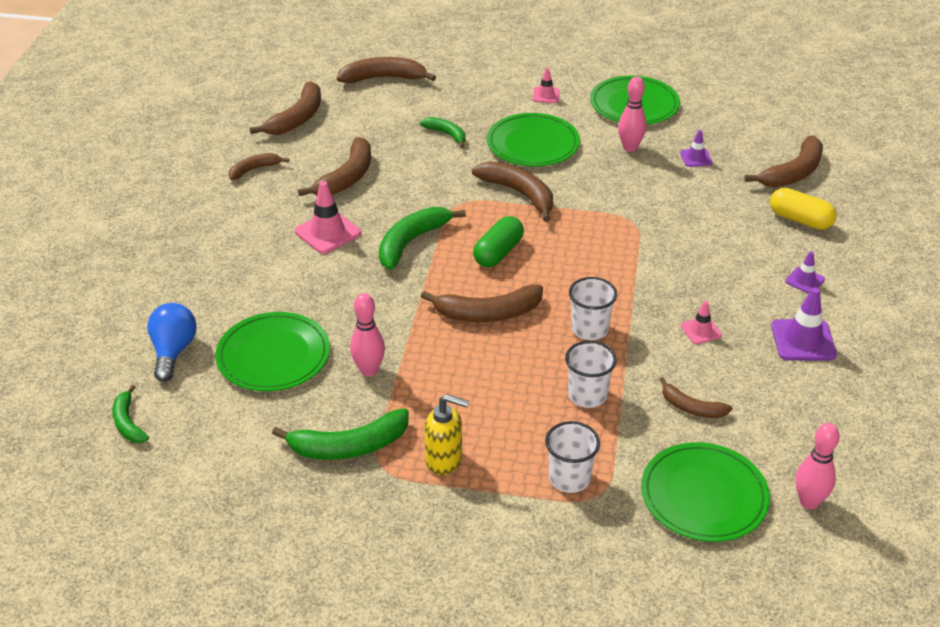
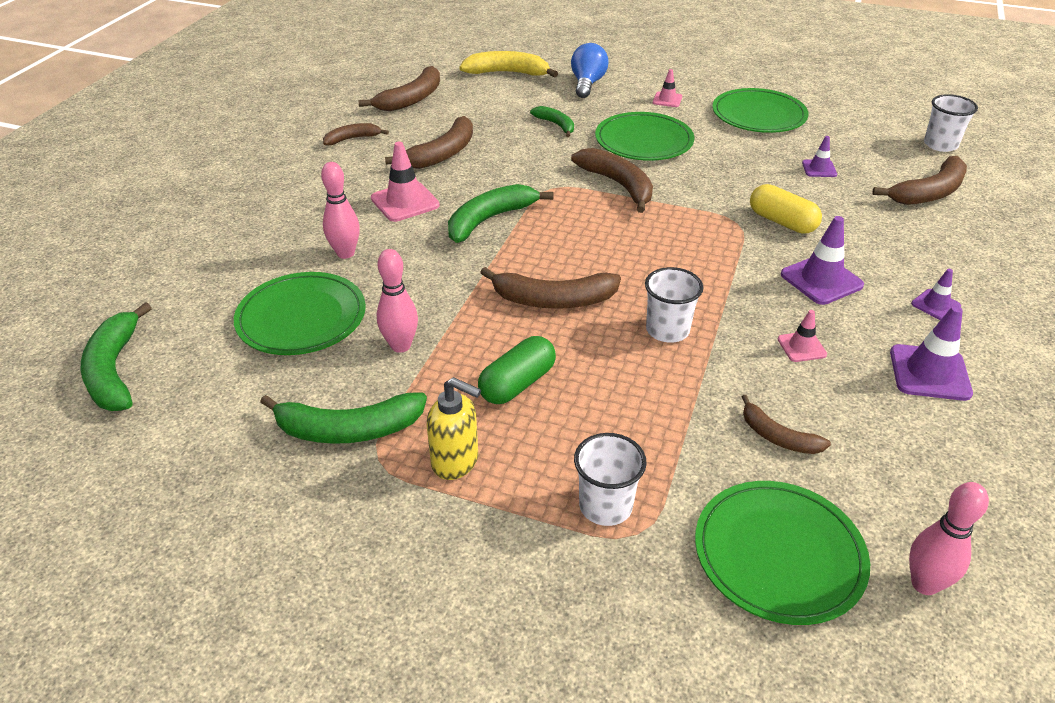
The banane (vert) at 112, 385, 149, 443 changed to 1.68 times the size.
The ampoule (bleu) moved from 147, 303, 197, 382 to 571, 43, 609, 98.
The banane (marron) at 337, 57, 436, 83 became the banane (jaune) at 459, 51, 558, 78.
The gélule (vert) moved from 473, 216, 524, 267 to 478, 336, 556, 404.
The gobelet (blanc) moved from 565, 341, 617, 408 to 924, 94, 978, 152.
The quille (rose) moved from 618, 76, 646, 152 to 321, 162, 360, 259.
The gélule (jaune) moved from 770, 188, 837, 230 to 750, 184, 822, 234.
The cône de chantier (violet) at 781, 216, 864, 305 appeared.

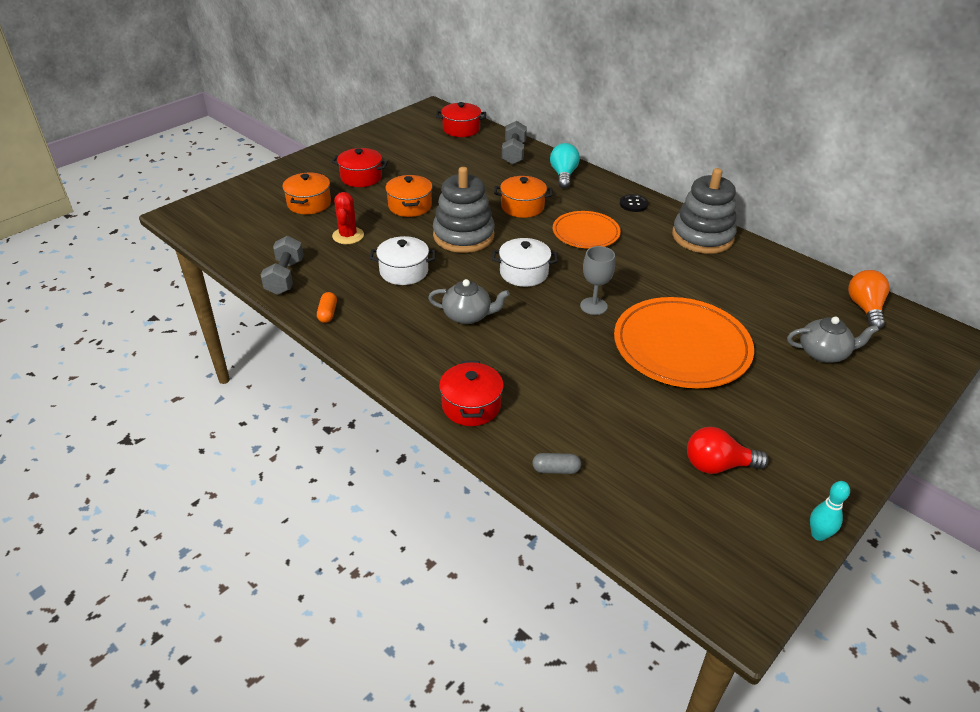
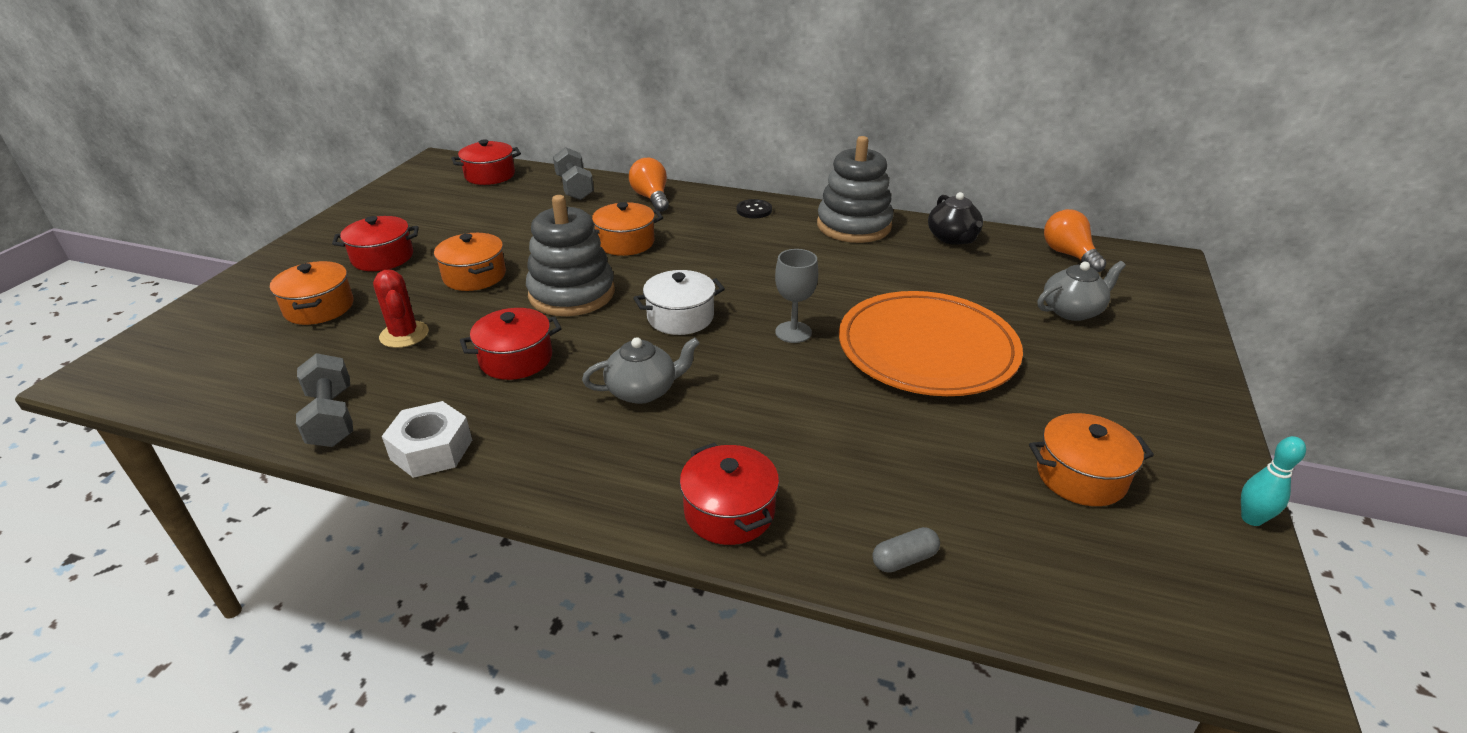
The gélule (orange) at 317, 292, 337, 323 was replaced by the écrou (blanc) at 382, 401, 472, 478.
The marmite (blanc) at 369, 236, 436, 285 became the marmite (rouge) at 460, 308, 562, 380.
The ampoule (turquoise) at 550, 143, 580, 188 became the ampoule (orange) at 629, 158, 669, 212.
The assiette (orange) at 553, 211, 621, 249 disappeared.
The ampoule (rouge) at 687, 427, 769, 474 was replaced by the marmite (orange) at 1029, 413, 1154, 506.
The théière (noir) at 928, 192, 983, 245 appeared.

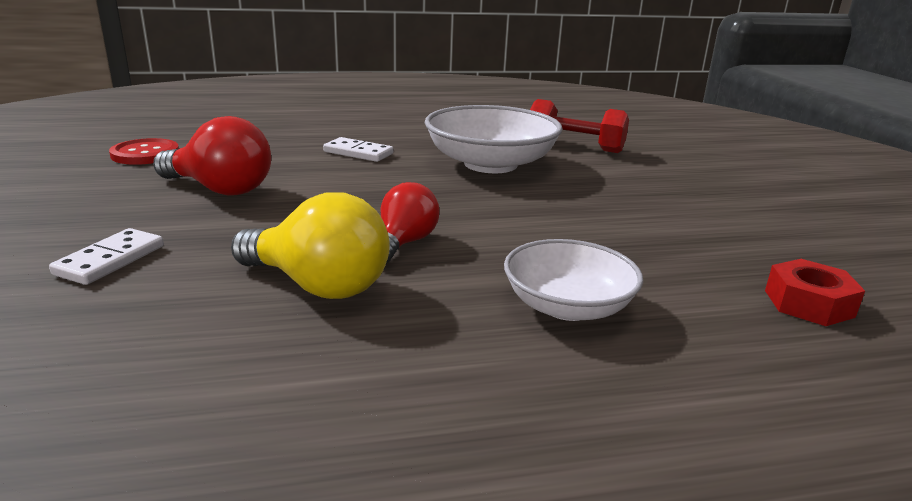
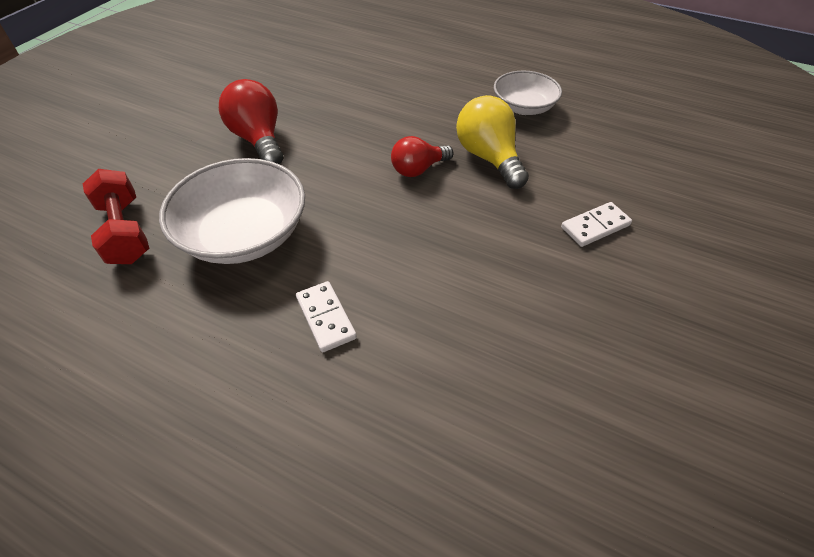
The bouton (rouge) at 109, 138, 179, 165 disappeared.
The ampoule (rouge) moved from 153, 116, 271, 195 to 219, 79, 283, 164.
The bol (blanc) moved from 504, 239, 643, 321 to 494, 71, 562, 115.
The écrou (rouge) at 765, 259, 865, 326 disappeared.

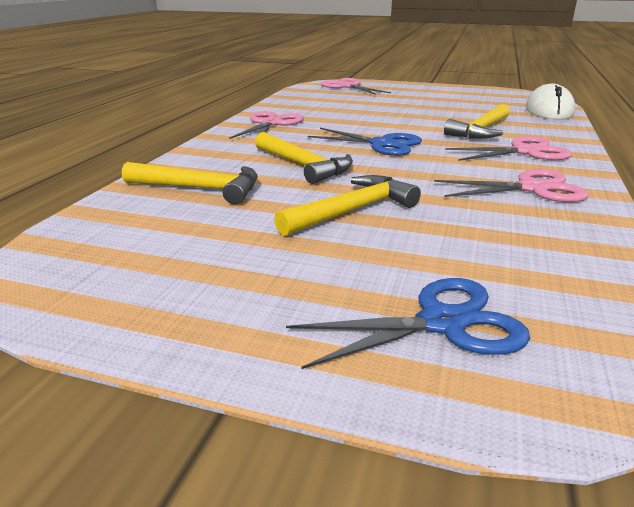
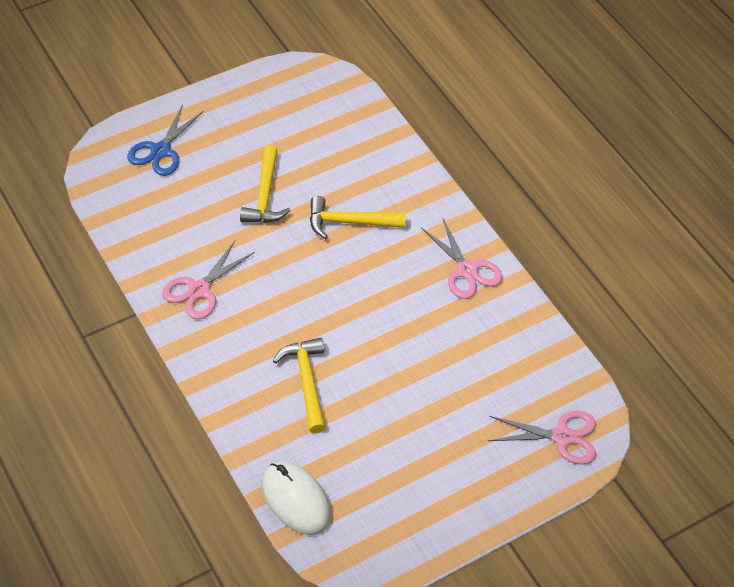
The marteau (jaune) at 122, 162, 258, 204 disappeared.
The ciseaux (bleu) at 308, 128, 422, 156 disappeared.
The ciseaux (rose) at 445, 136, 572, 161 disappeared.

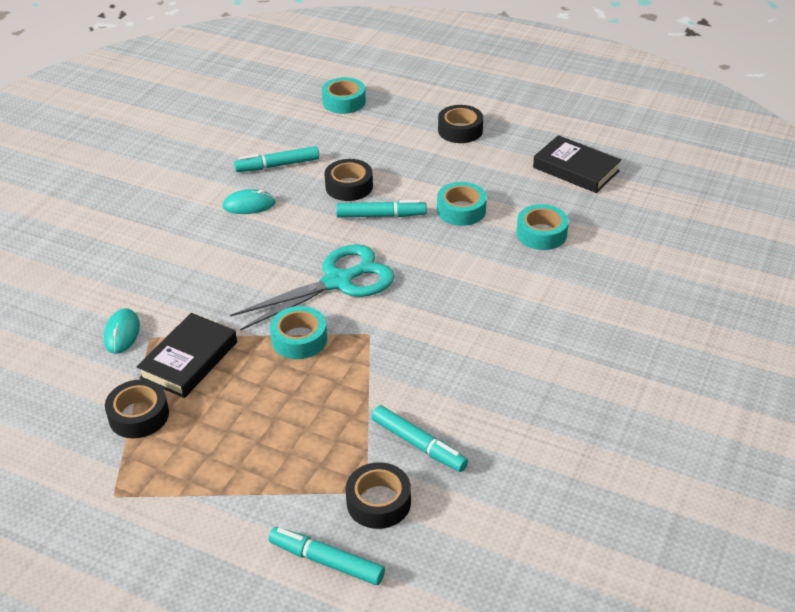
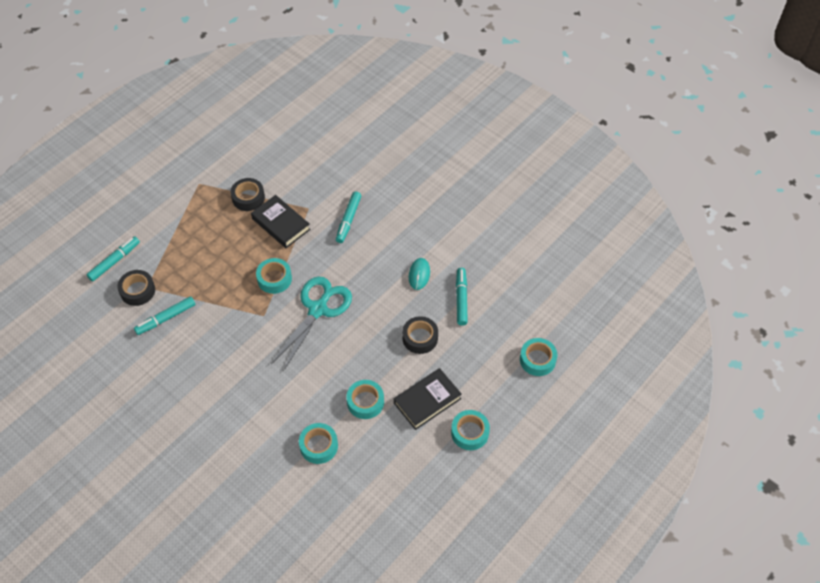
The souris (turquoise) at 104, 308, 140, 354 disappeared.
The ciseaux (turquoise) at 230, 244, 395, 330 turned 135 degrees counterclockwise.
The feutre (turquoise) moved from 336, 200, 427, 218 to 336, 191, 361, 243.
The ruban adhésif (noir) at 438, 105, 483, 143 became the ruban adhésif (turquoise) at 451, 410, 490, 450.
The livre (noir) moved from 533, 135, 621, 193 to 394, 368, 462, 430.

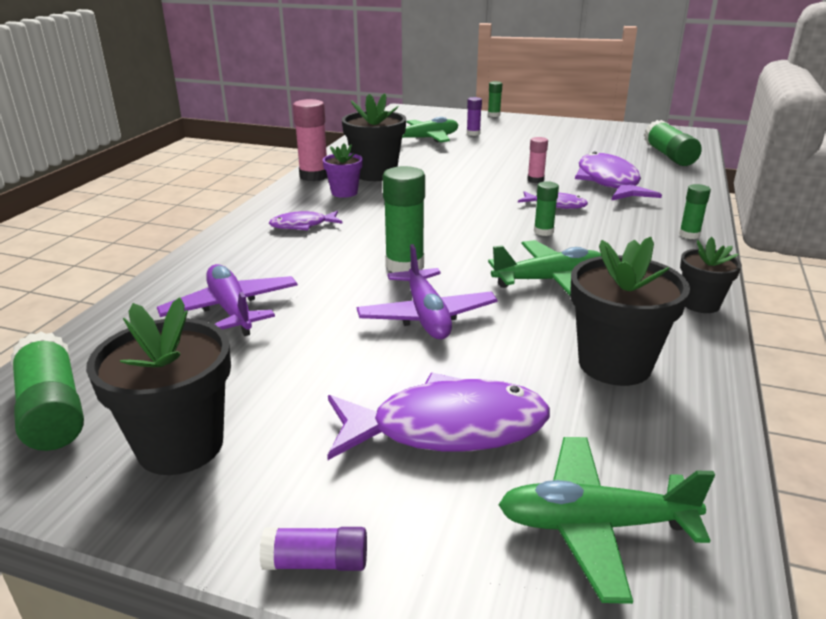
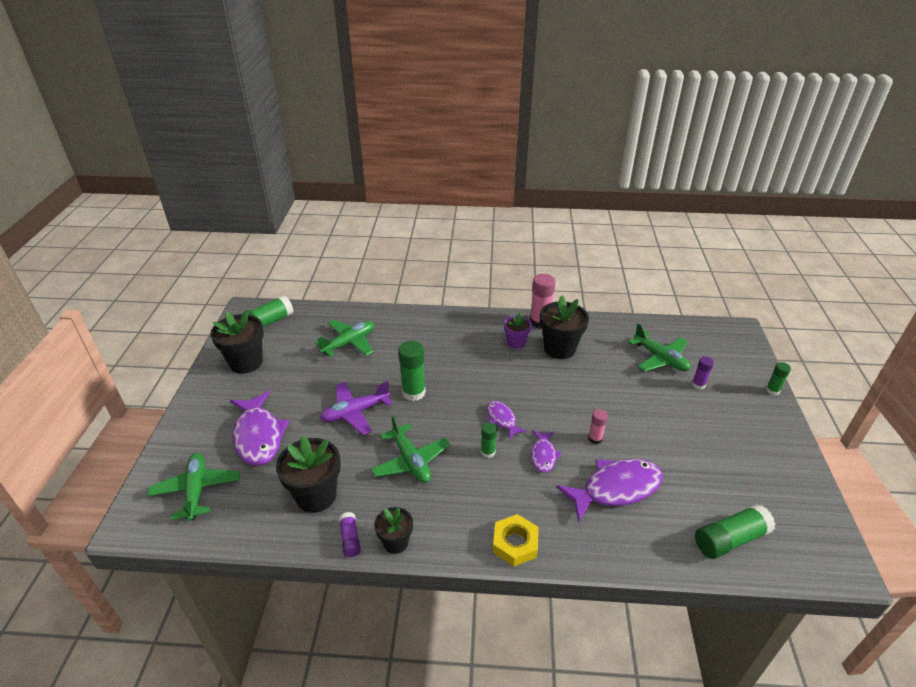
The avion (violet) at 157, 264, 298, 336 became the avion (vert) at 315, 320, 374, 357.
The bâton de colle (violet) moved from 260, 527, 367, 571 to 339, 512, 361, 557.
The poisson (violet) moved from 269, 211, 343, 231 to 487, 401, 527, 439.
The bâton de colle (vert) at 679, 184, 711, 239 was replaced by the écrou (jaune) at 493, 514, 539, 566.

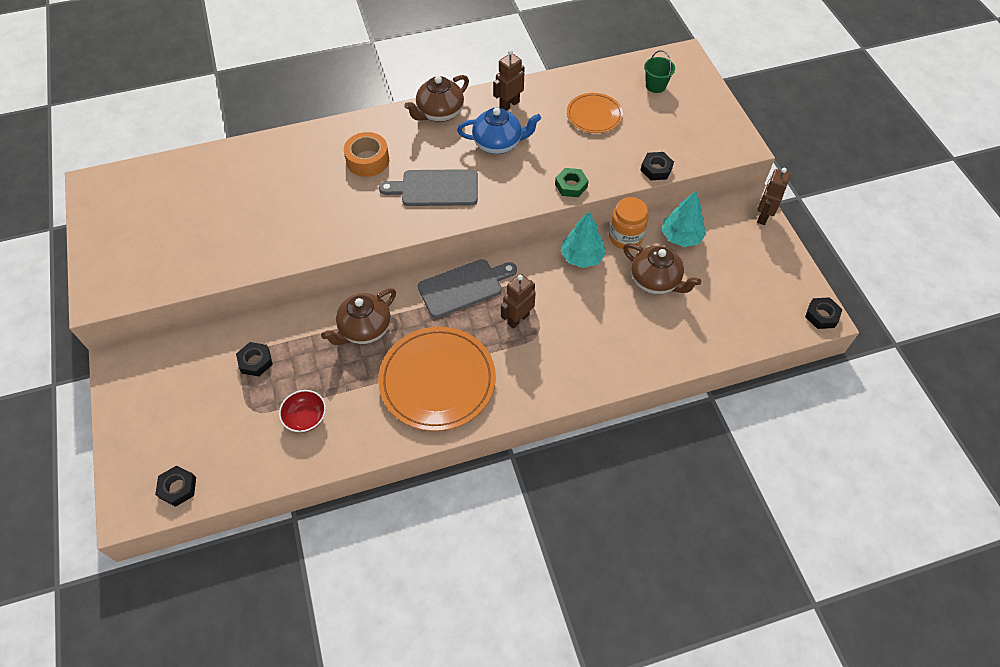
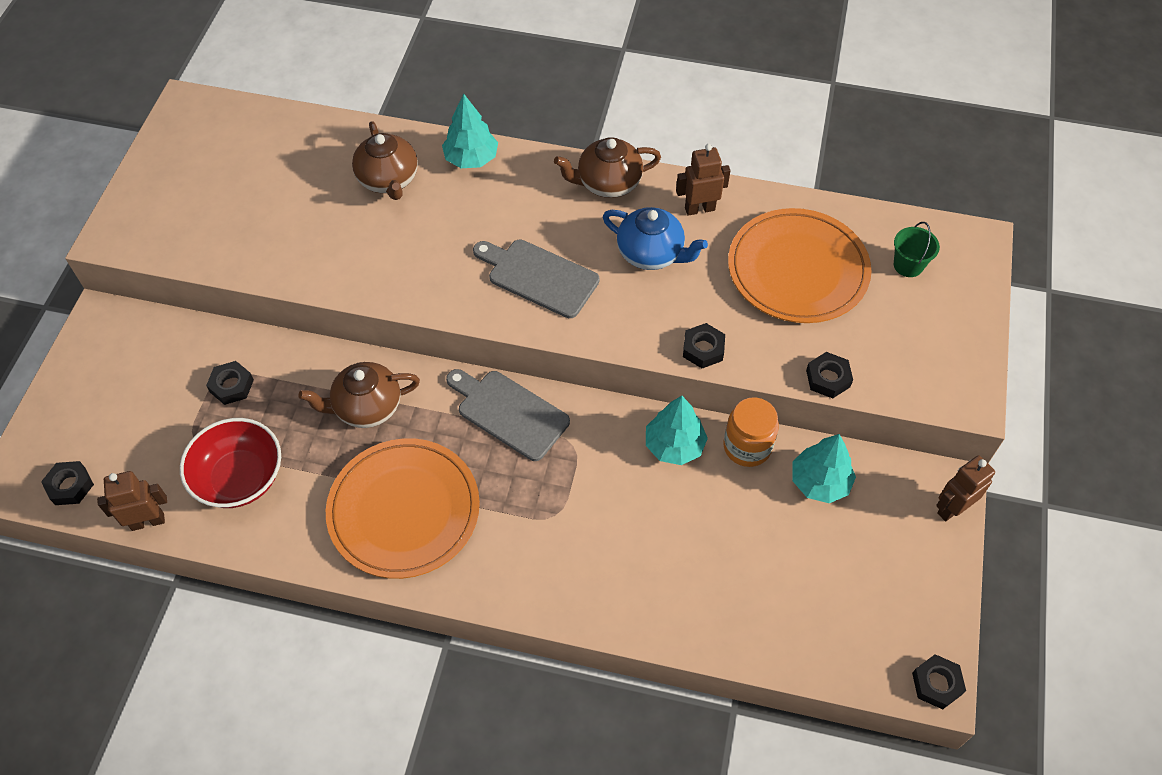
The bol (rouge) at 279, 390, 326, 432 changed to 1.70 times the size.
The ruban adhésif (orange) at 344, 132, 389, 177 disappeared.
The planche à découper (gris) at 418, 259, 517, 318 turned 150 degrees counterclockwise.
The robot (marron) moved from 501, 274, 536, 329 to 97, 471, 167, 531.
The écrou (vert) at 555, 168, 589, 197 became the écrou (noir) at 683, 323, 725, 368.
The assiette (orange) at 567, 93, 623, 133 changed to 1.78 times the size.
The théière (marron) moved from 623, 243, 701, 294 to 352, 121, 418, 200.
The arbre (turquoise) at 442, 94, 498, 168 appeared.

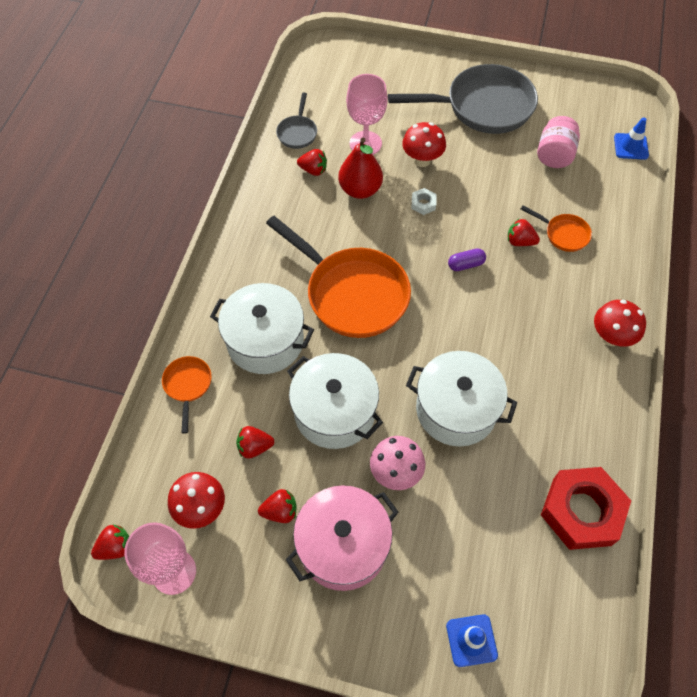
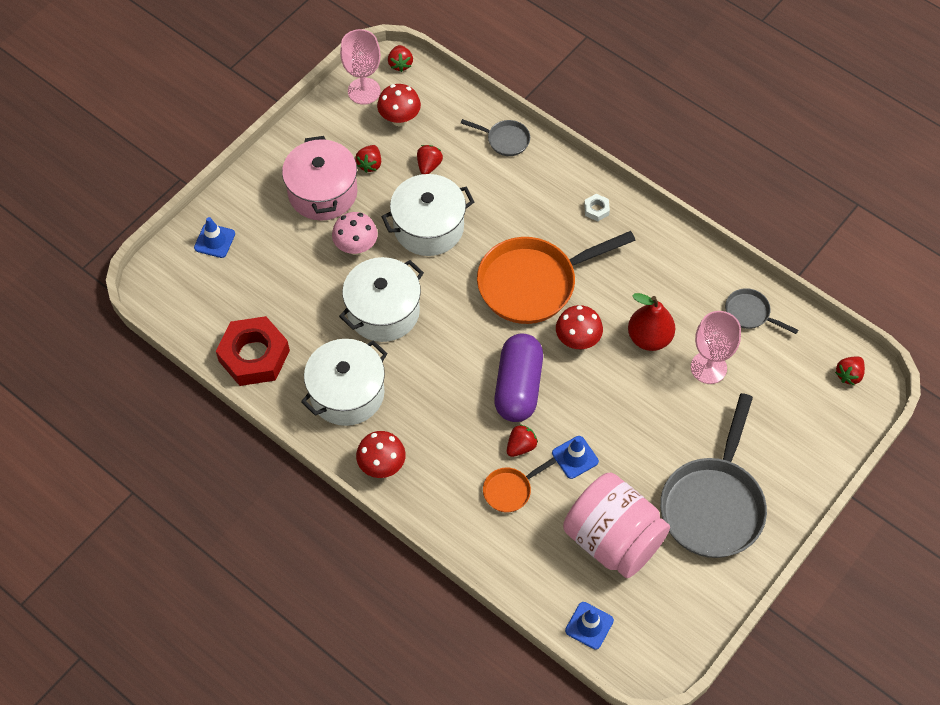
The poêle (orange) at 162, 356, 212, 434 became the poêle (gris) at 461, 119, 530, 156.
The marmite (blanc) moved from 210, 283, 314, 374 to 301, 339, 388, 426.
The fraise (rouge) moved from 297, 149, 327, 176 to 835, 357, 865, 385.
The champignon (rouge) moved from 402, 122, 446, 167 to 556, 305, 603, 349.
The écrou (blanc) moved from 412, 188, 436, 215 to 584, 194, 610, 222.
The gélule (violet) at 448, 248, 486, 271 changed to 2.36 times the size.
The bocal (rose) at 537, 116, 580, 168 changed to 1.78 times the size.
The cône de chantier (bleu) at 552, 436, 599, 479 appeared.

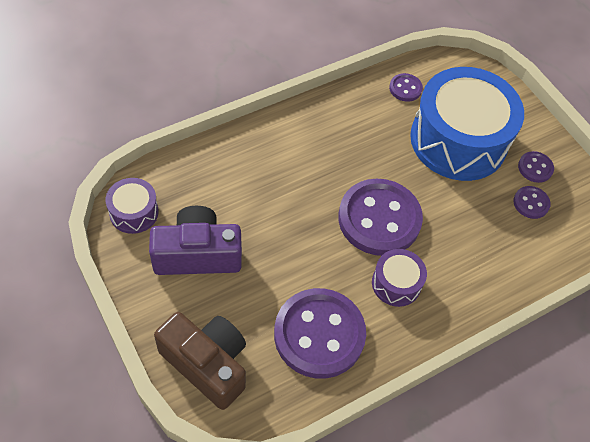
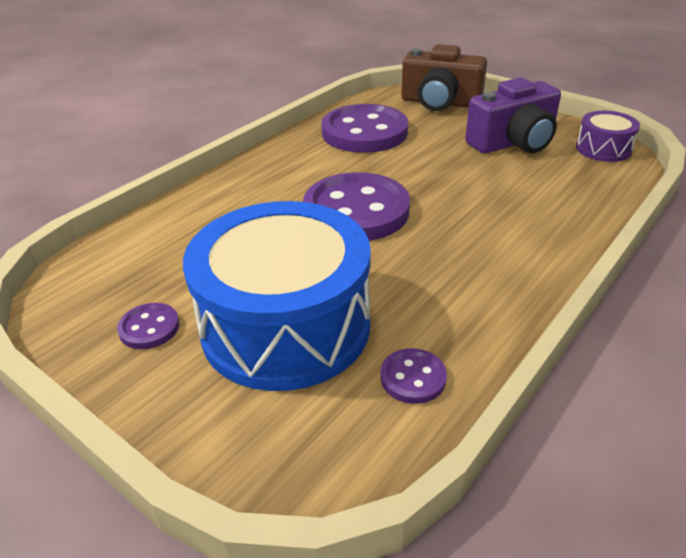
The tambour (violet) at 372, 249, 427, 307 disappeared.
The bouton (violet) at 513, 186, 551, 219 disappeared.

